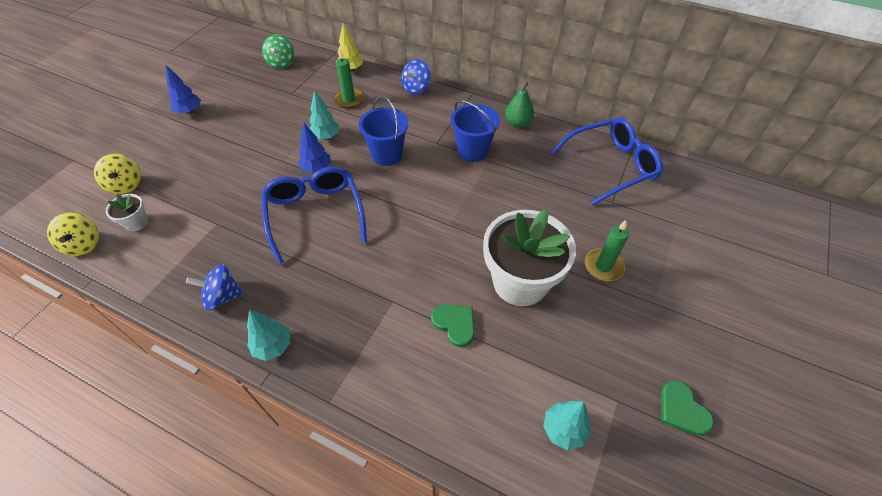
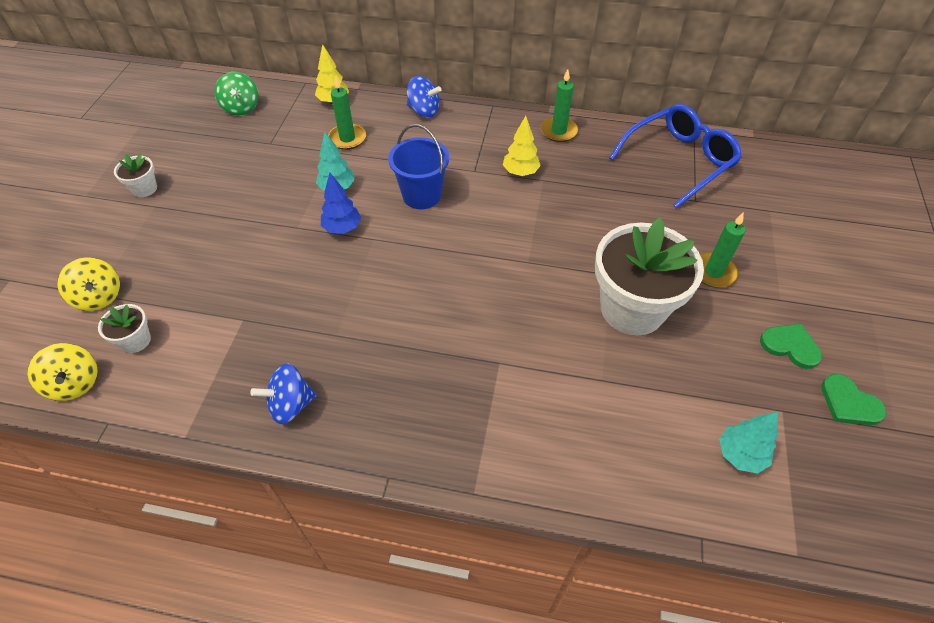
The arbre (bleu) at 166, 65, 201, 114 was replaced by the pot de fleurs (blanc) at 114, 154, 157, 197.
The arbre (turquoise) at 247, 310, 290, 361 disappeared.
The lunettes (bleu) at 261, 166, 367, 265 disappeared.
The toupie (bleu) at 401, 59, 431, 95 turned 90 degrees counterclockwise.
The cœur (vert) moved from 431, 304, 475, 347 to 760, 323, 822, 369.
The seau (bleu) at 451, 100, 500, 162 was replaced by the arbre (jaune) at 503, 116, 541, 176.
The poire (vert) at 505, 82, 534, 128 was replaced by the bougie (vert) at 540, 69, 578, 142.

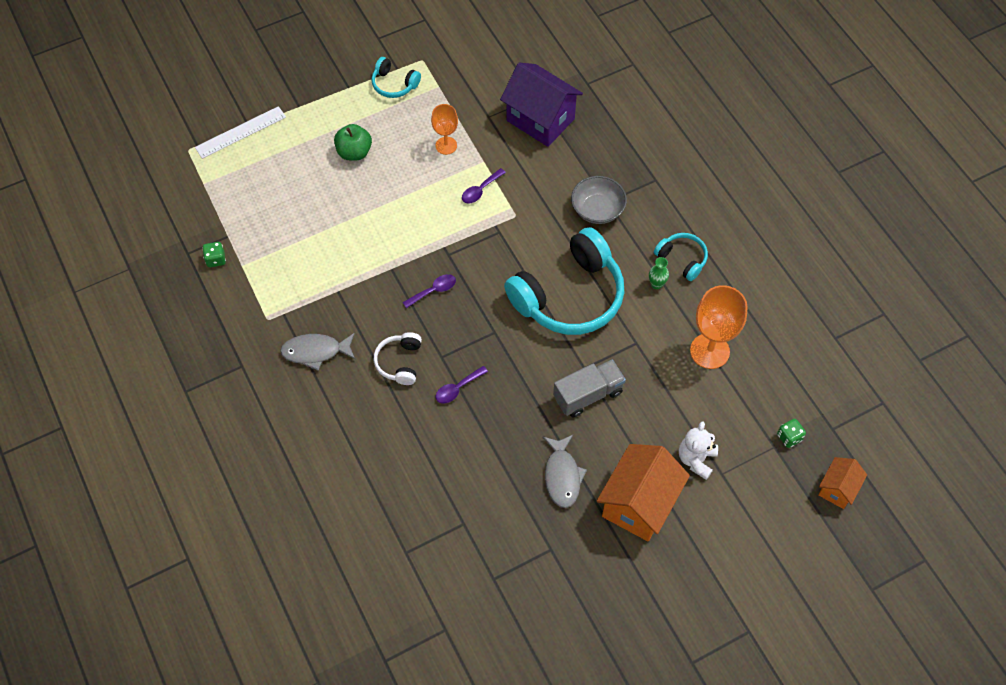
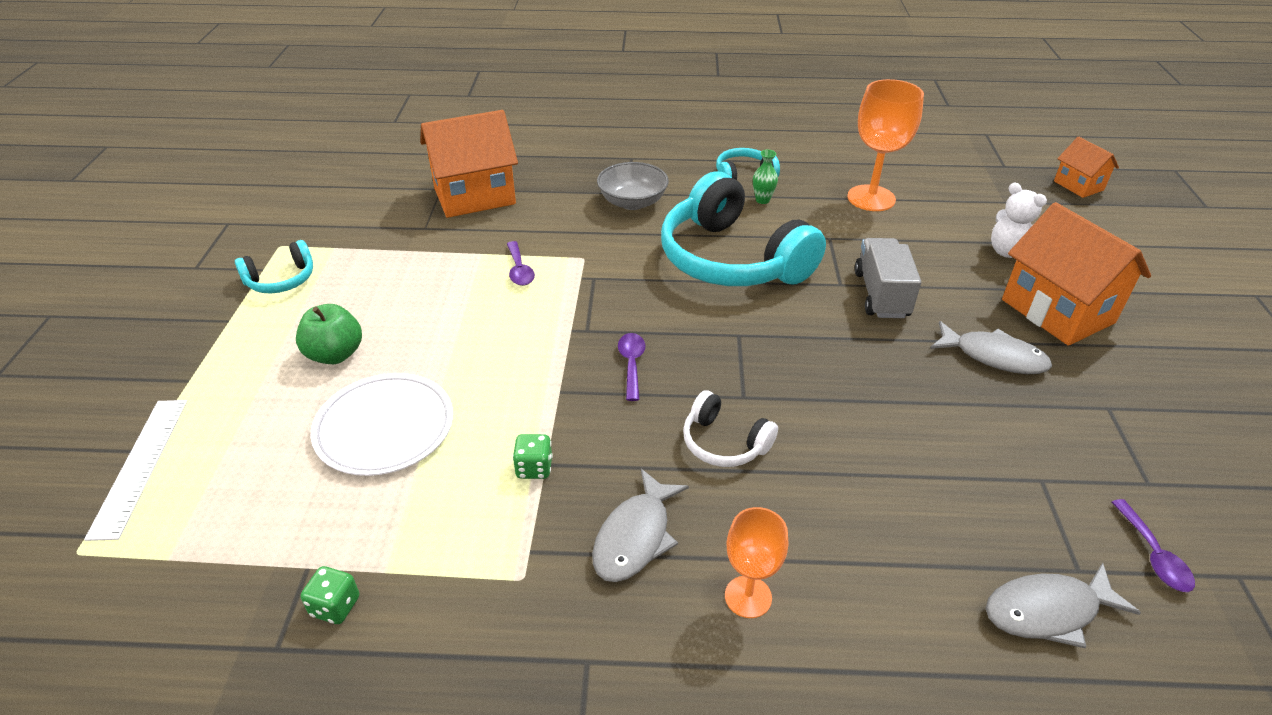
The verre à pied (orange) moved from 431, 104, 458, 155 to 725, 507, 788, 618.
The cuillère (violet) moved from 436, 366, 488, 403 to 1112, 499, 1195, 592.
The maison (violet) at 500, 63, 583, 147 became the maison (orange) at 420, 110, 518, 218.
The casque audio (turquoise) at 504, 227, 624, 335 turned 150 degrees clockwise.
The dé (vert) moved from 777, 419, 806, 448 to 512, 434, 553, 479.
The assiette (blanc) at 311, 373, 453, 476 appeared.
The poisson (gris) at 986, 563, 1141, 648 appeared.

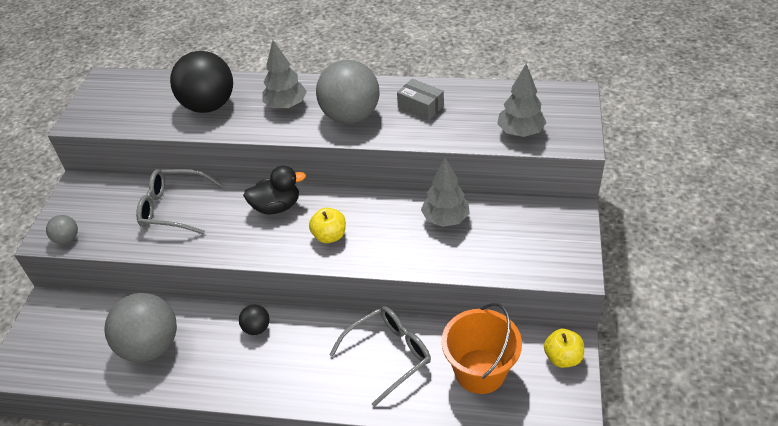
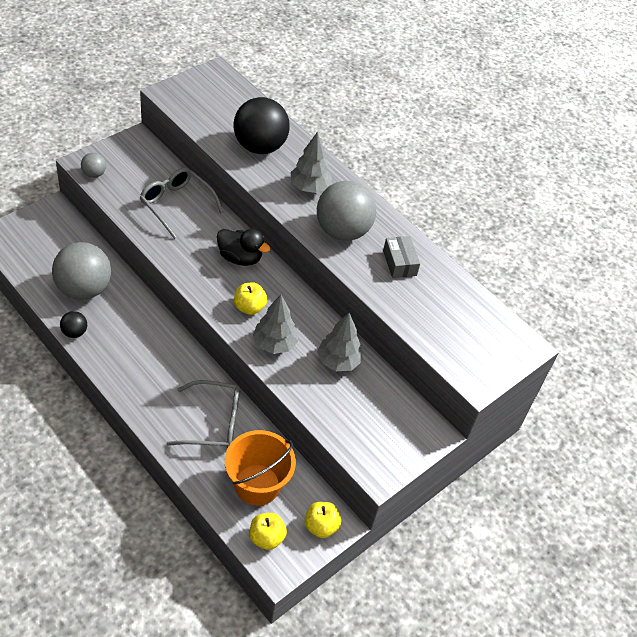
The balle (noir) moved from 239, 305, 270, 335 to 60, 311, 87, 338.
The arbre (gris) moved from 497, 64, 546, 137 to 253, 294, 298, 354.
The pomme (jaune) at 250, 513, 287, 550 appeared.

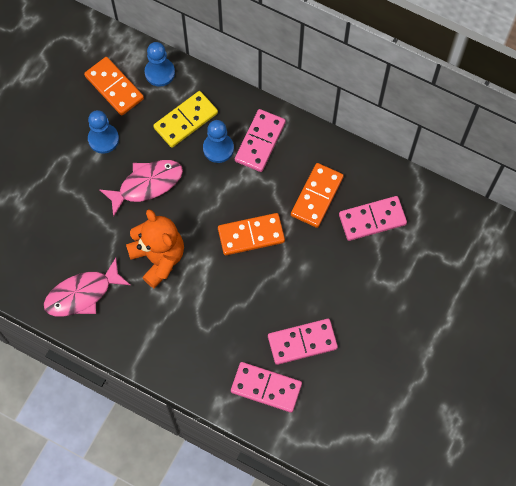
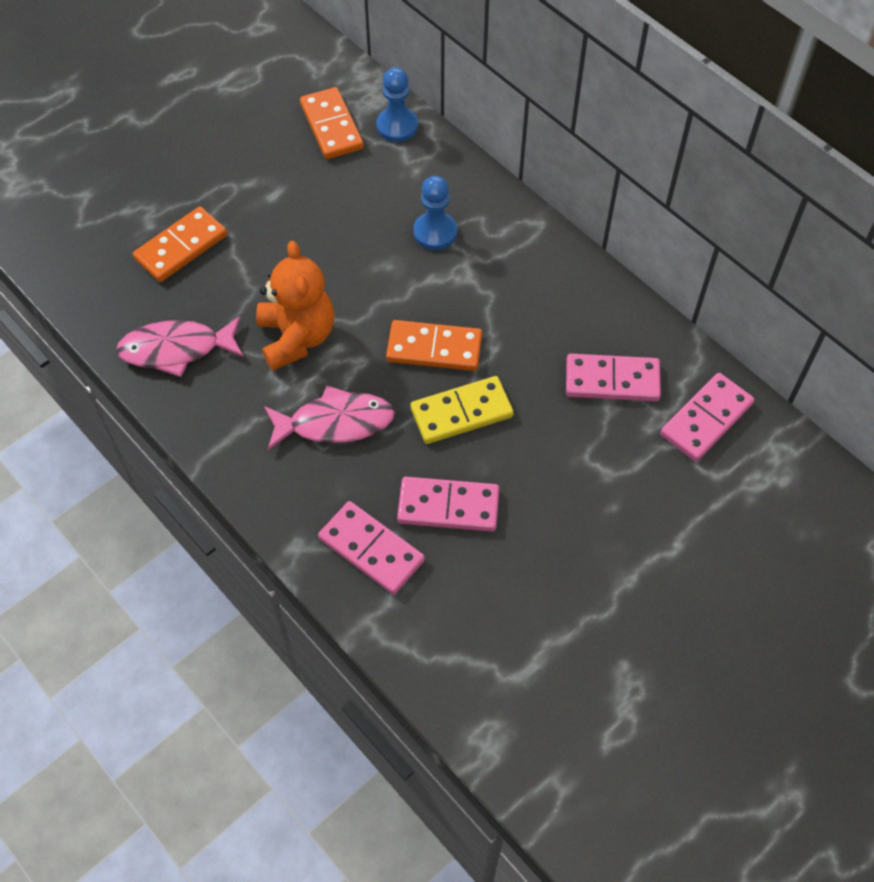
The pion (bleu) at 88, 110, 119, 154 disappeared.
The poisson (rose) moved from 100, 160, 183, 217 to 264, 385, 395, 450.
The domino (jaune) moved from 153, 91, 218, 148 to 410, 376, 514, 444.
The domino (rose) moved from 235, 109, 286, 172 to 660, 373, 754, 461.
The domino (orange) moved from 291, 163, 344, 228 to 133, 206, 227, 282.

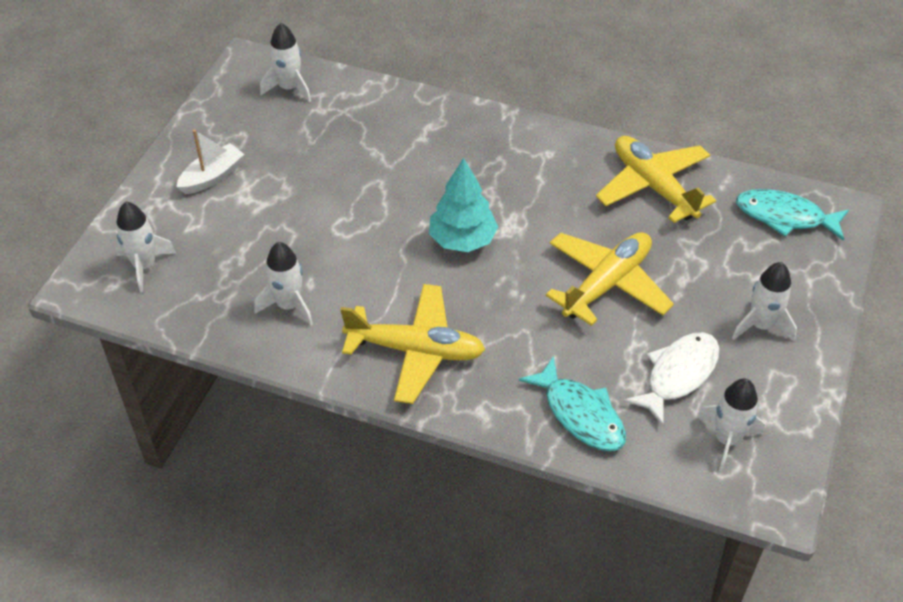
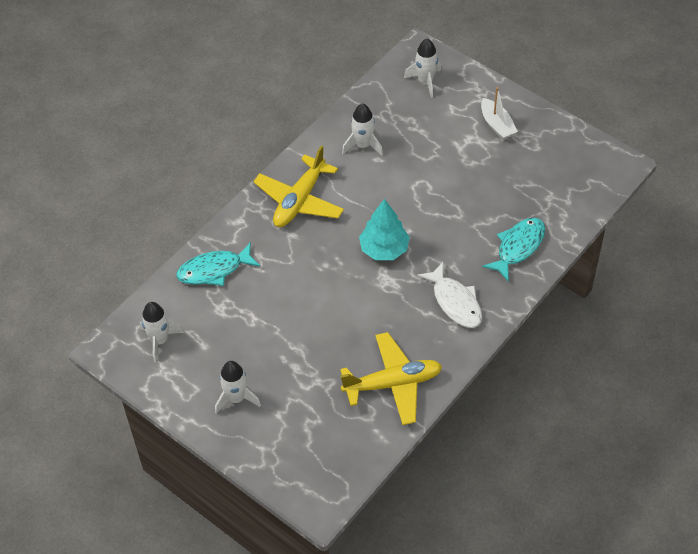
The fusée (blanc) at 260, 23, 311, 102 disappeared.
The avion (jaune) at 546, 232, 674, 326 disappeared.
The poisson (blanc) moved from 624, 332, 720, 426 to 417, 262, 482, 328.
The poisson (turquoise) moved from 736, 189, 849, 241 to 482, 218, 545, 282.

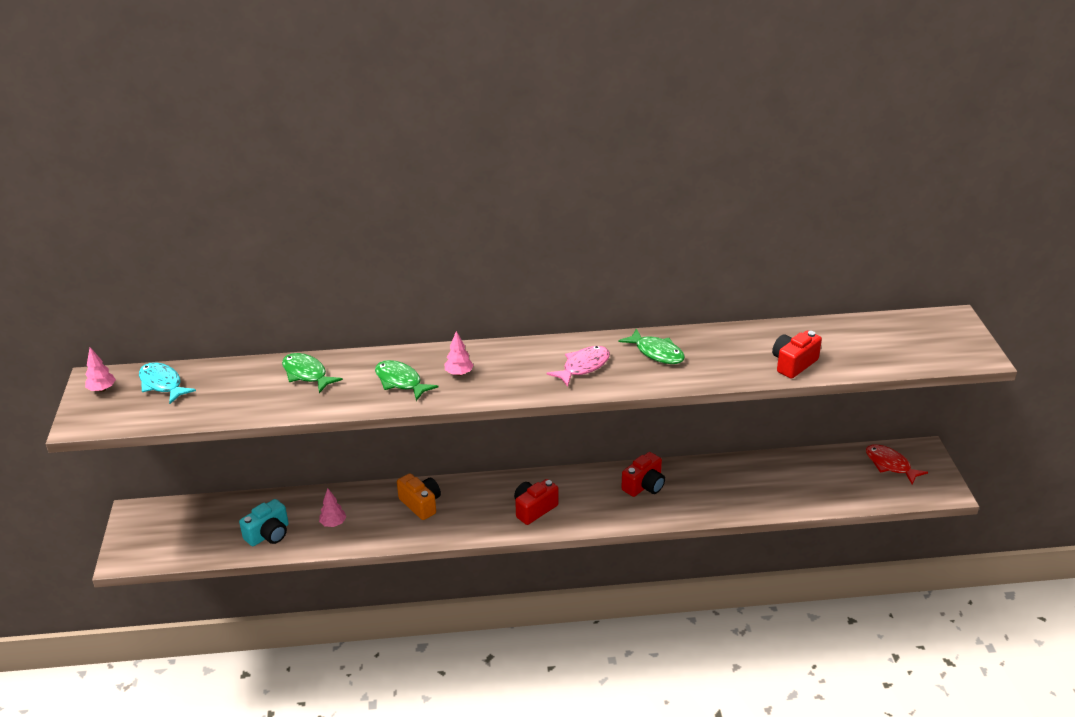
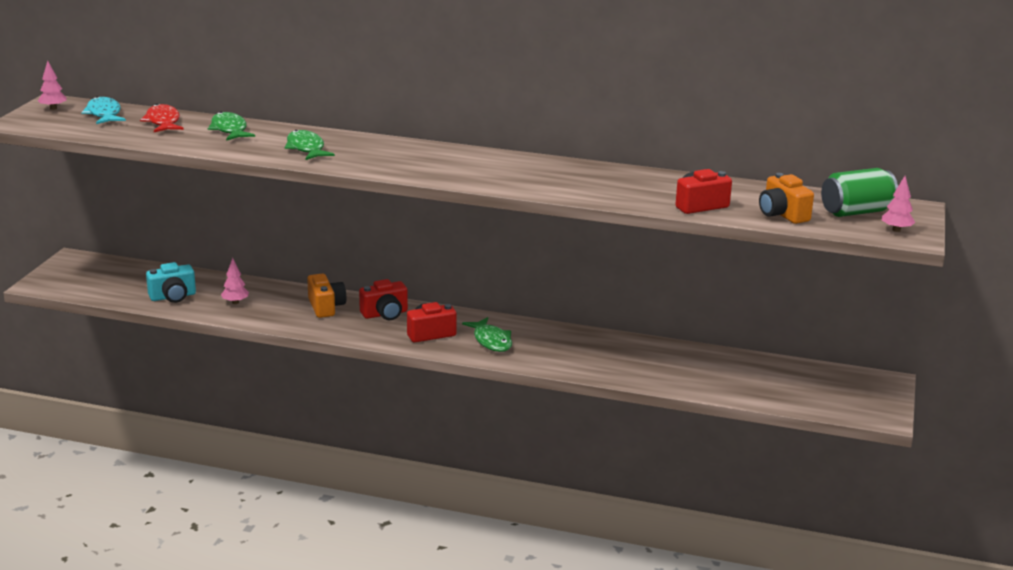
The arbre (rose) moved from 444, 331, 473, 376 to 882, 176, 915, 232.
The poisson (rose) at 547, 346, 610, 387 disappeared.
The poisson (vert) moved from 618, 328, 685, 364 to 462, 317, 512, 352.
The appareil photo (rouge) moved from 621, 452, 665, 497 to 359, 279, 408, 320.
The poisson (rouge) moved from 866, 444, 928, 485 to 140, 104, 184, 132.
The appareil photo (orange) at 759, 173, 814, 224 appeared.
The canette (vert) at 821, 168, 898, 217 appeared.

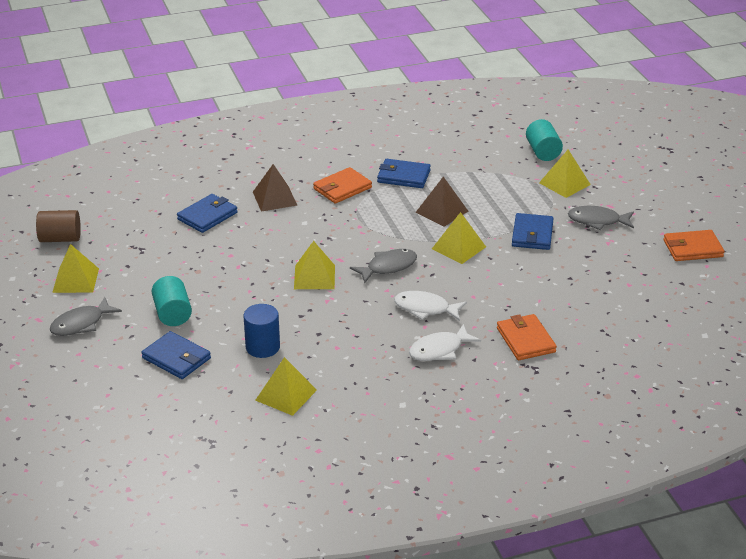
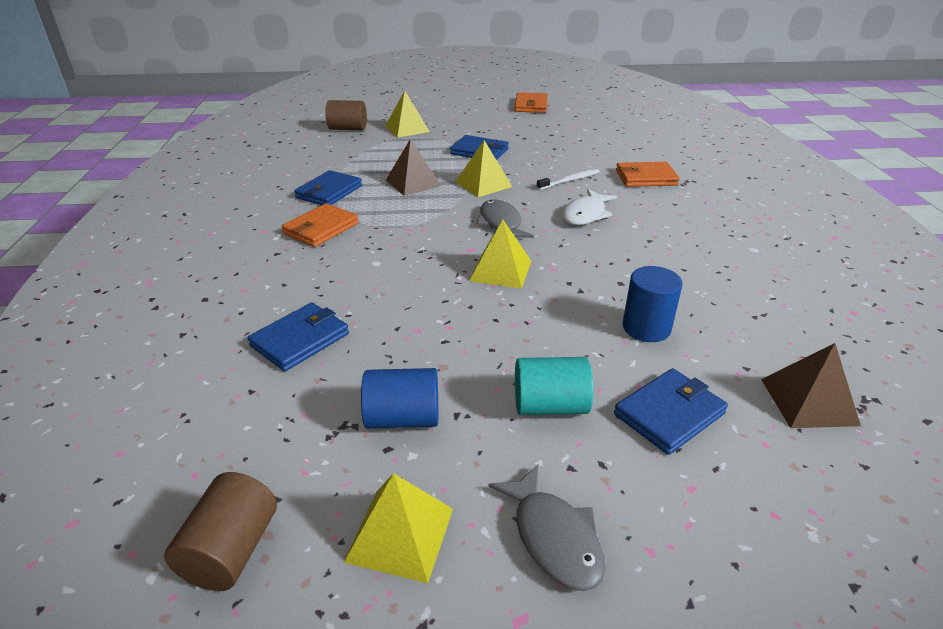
The portefeuille (bleu) at 177, 194, 238, 233 turned 75 degrees clockwise.
The pyramide (marron) moved from 253, 164, 298, 212 to 761, 343, 861, 428.
The pyramide (jaune) at 255, 357, 317, 416 disappeared.
The portefeuille (orange) at 313, 167, 372, 204 turned 60 degrees clockwise.
The poisson (blanc) at 409, 324, 481, 361 disappeared.
The cylindre (turquoise) at 526, 119, 563, 161 became the cylindre (marron) at 325, 100, 367, 130.
The poisson (gris) at 568, 206, 634, 230 disappeared.
The cylindre (bleu) at 361, 368, 438, 429 appeared.
The brosse à dents (blanc) at 536, 169, 600, 190 appeared.

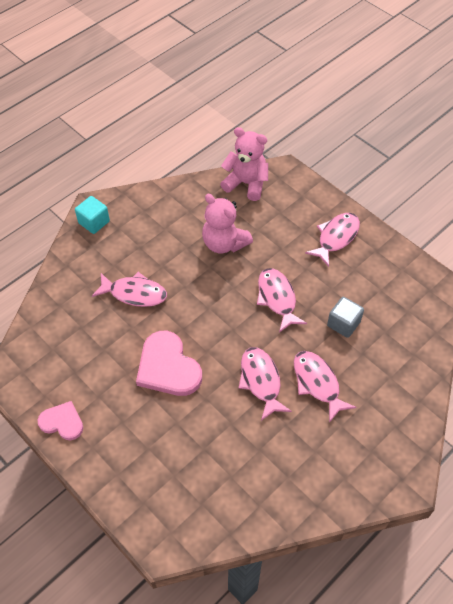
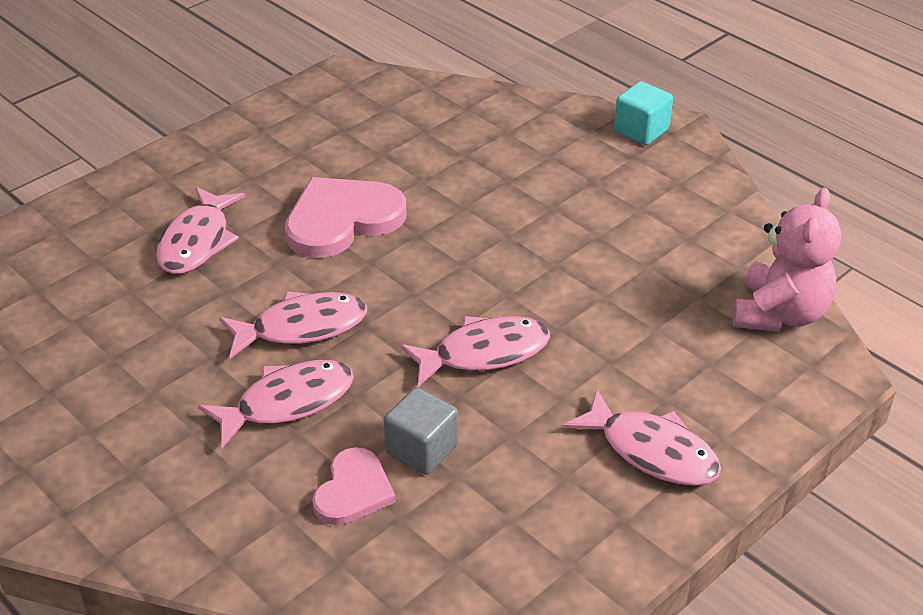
The cœur (rose) moved from 37, 401, 83, 440 to 312, 447, 396, 525.
The poisson (rose) moved from 92, 272, 167, 307 to 156, 187, 245, 274.
The ours en peluche (rose) at 202, 194, 253, 253 disappeared.

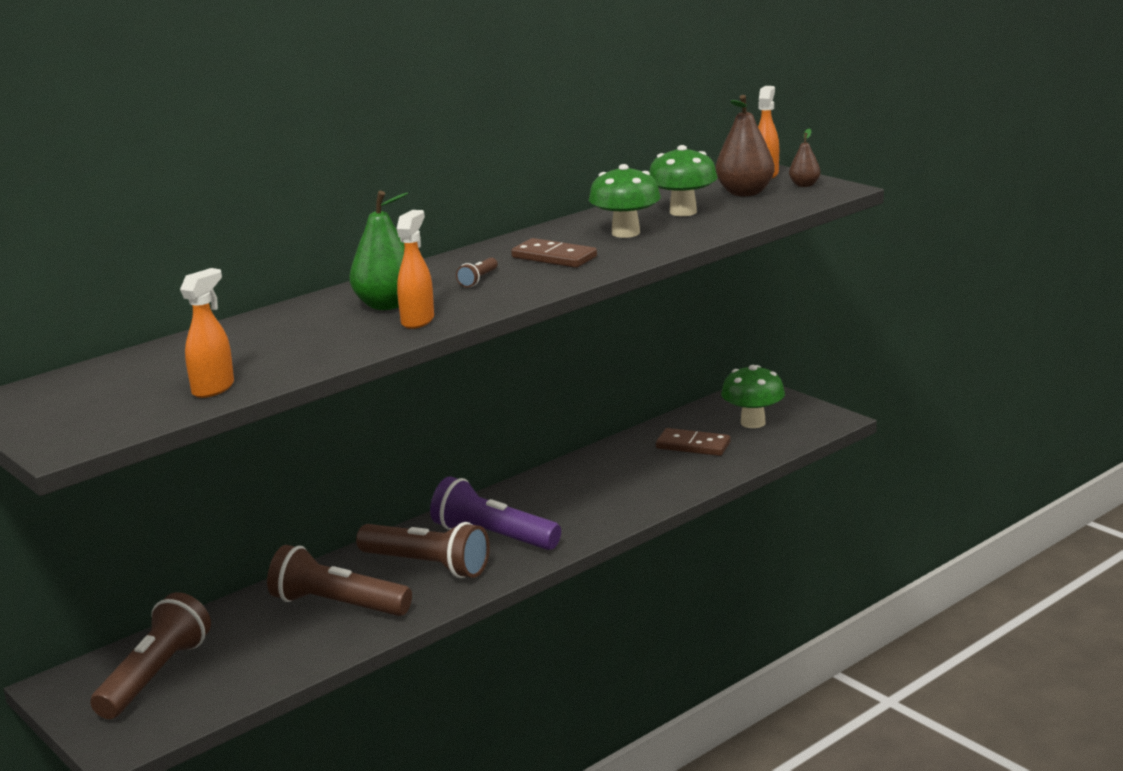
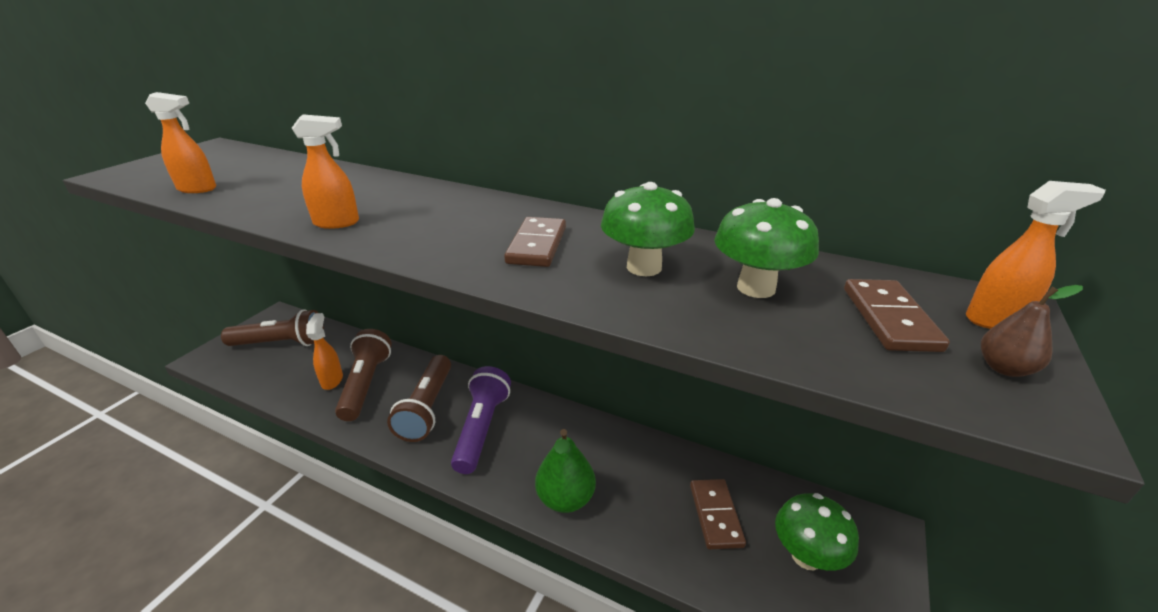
The poire (vert) moved from 349, 191, 408, 310 to 535, 429, 596, 513.
The lampe de poche (marron) at 456, 258, 498, 287 disappeared.
The poire (marron) at 716, 95, 775, 196 was replaced by the domino (marron) at 844, 279, 950, 352.
The vaporisateur (orange) at 306, 313, 343, 390 appeared.

